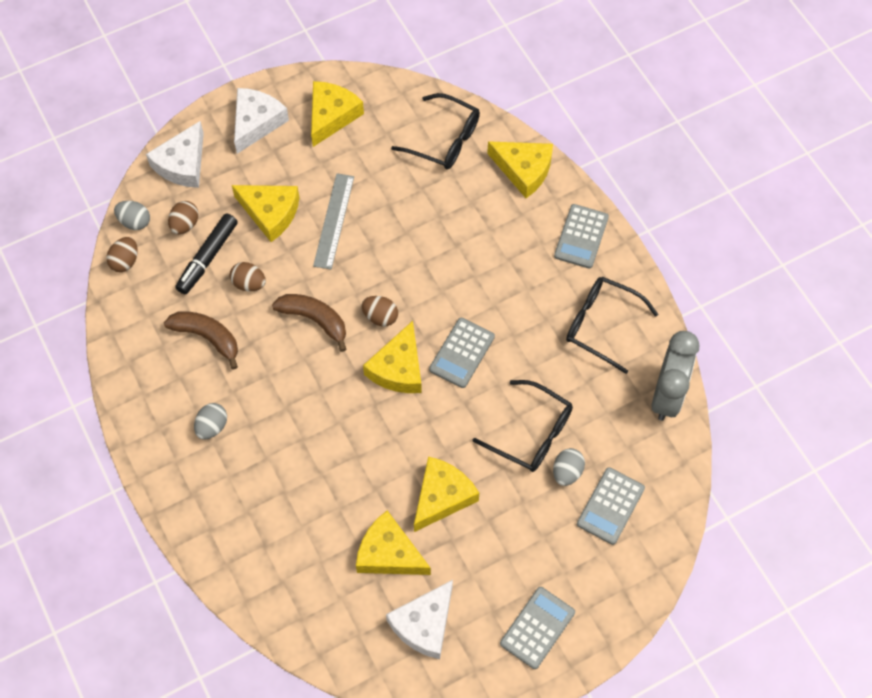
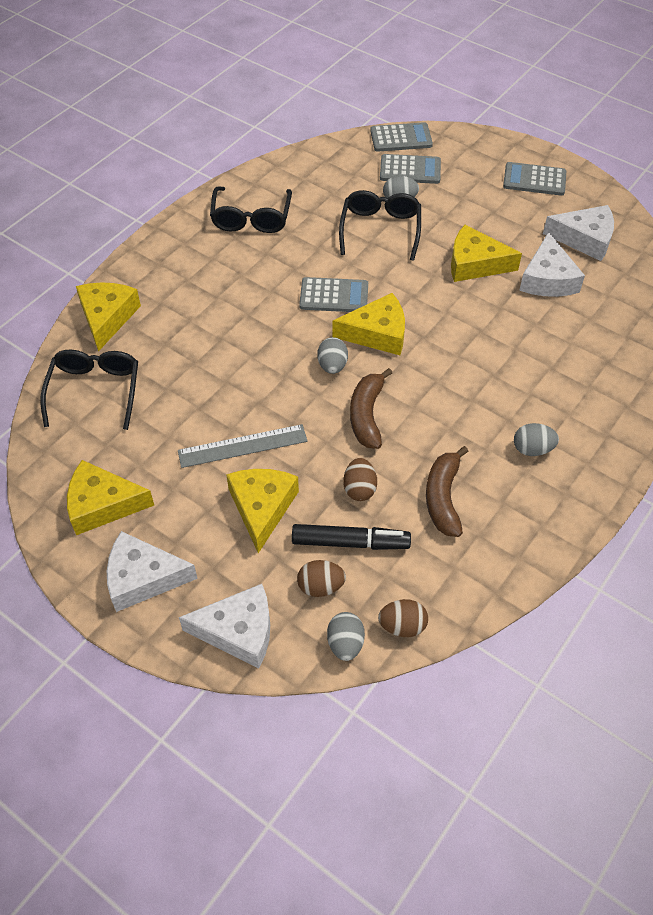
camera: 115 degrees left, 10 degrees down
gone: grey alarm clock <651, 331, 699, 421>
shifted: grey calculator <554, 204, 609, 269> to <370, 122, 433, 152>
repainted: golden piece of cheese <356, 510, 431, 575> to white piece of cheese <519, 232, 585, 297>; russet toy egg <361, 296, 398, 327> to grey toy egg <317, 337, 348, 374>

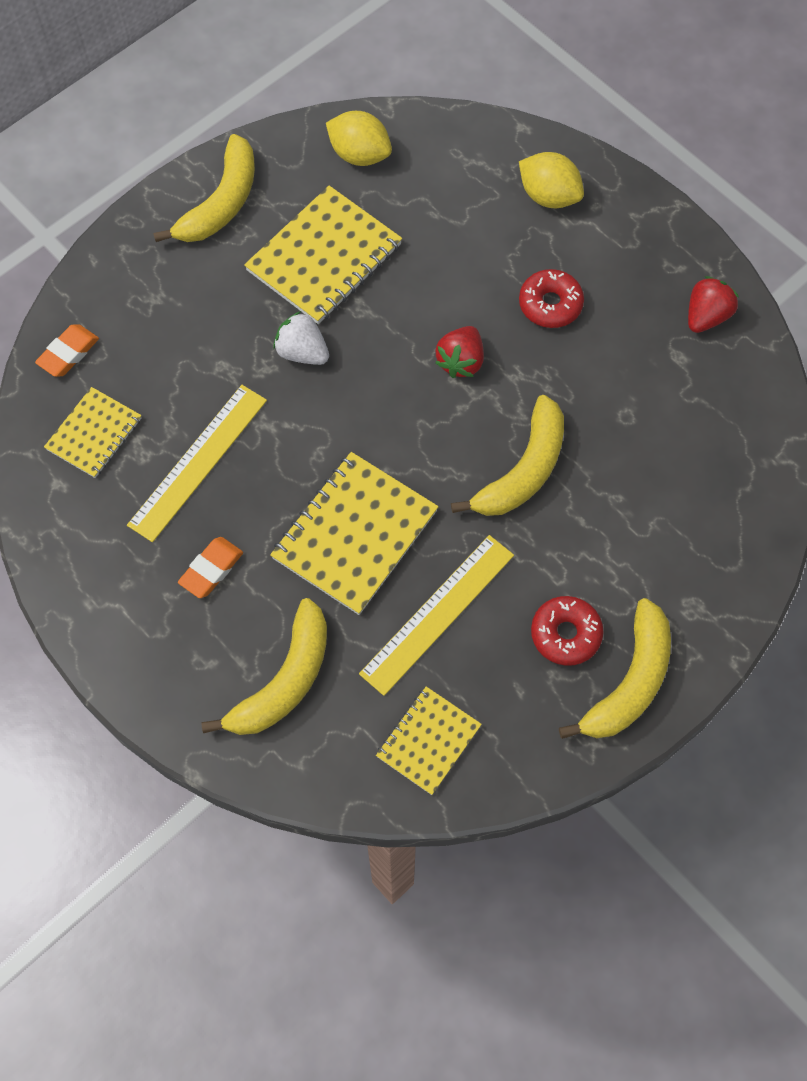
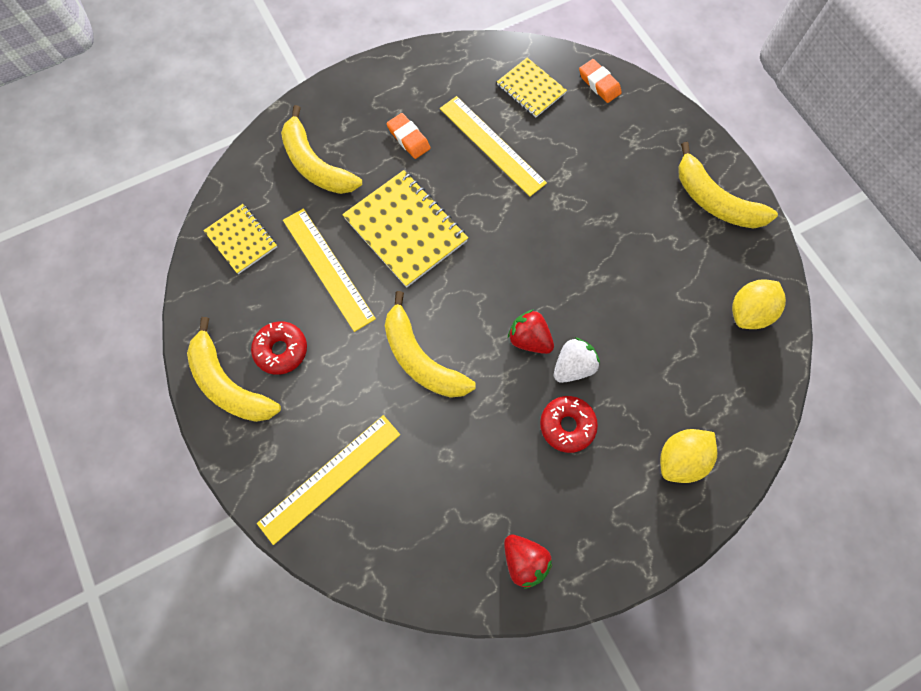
camera: 105 degrees right, 5 degrees up
gone: golden notebook <244, 186, 402, 324>
new: golden measuring stick <257, 415, 400, 545>
shifted: white berry <273, 311, 329, 365> to <554, 337, 600, 383>

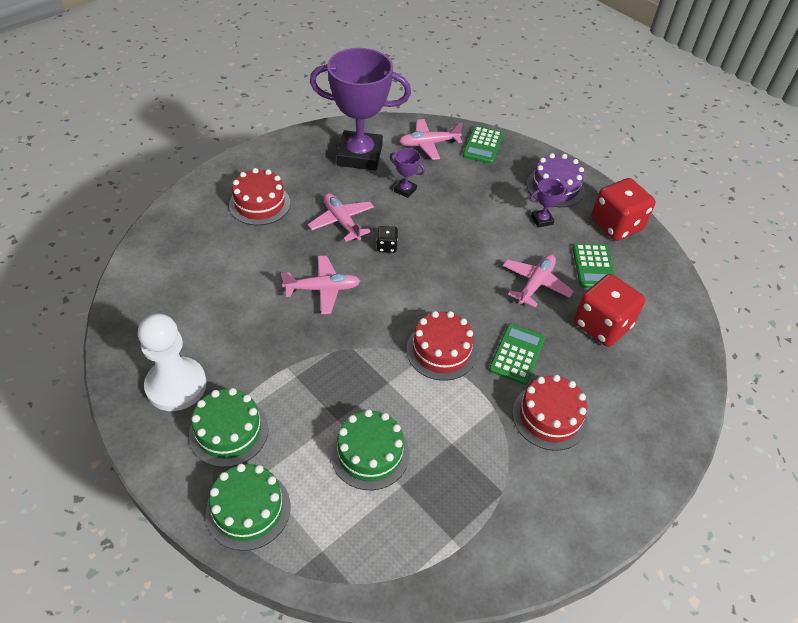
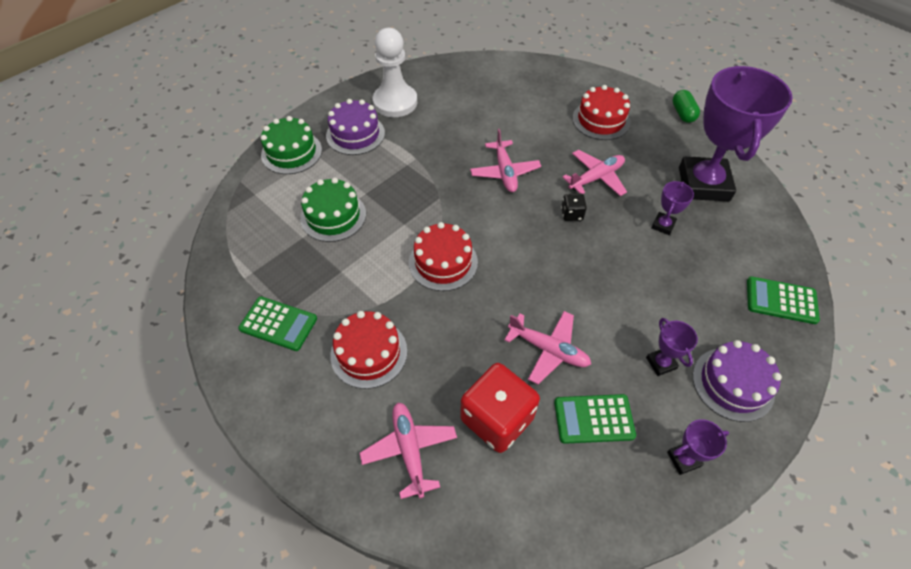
camera: 90 degrees right, 5 degrees up
new: green capsule <672, 90, 700, 123>
shifted: rosy aeroplane <399, 119, 463, 160> to <360, 403, 457, 499>; green calculator <489, 324, 545, 385> to <238, 296, 317, 351>
swapped: crimson dice <591, 178, 656, 241> to purple prize cup <667, 419, 729, 475>
repainted: green gateau <189, 388, 268, 467> to purple gateau <326, 99, 385, 155>

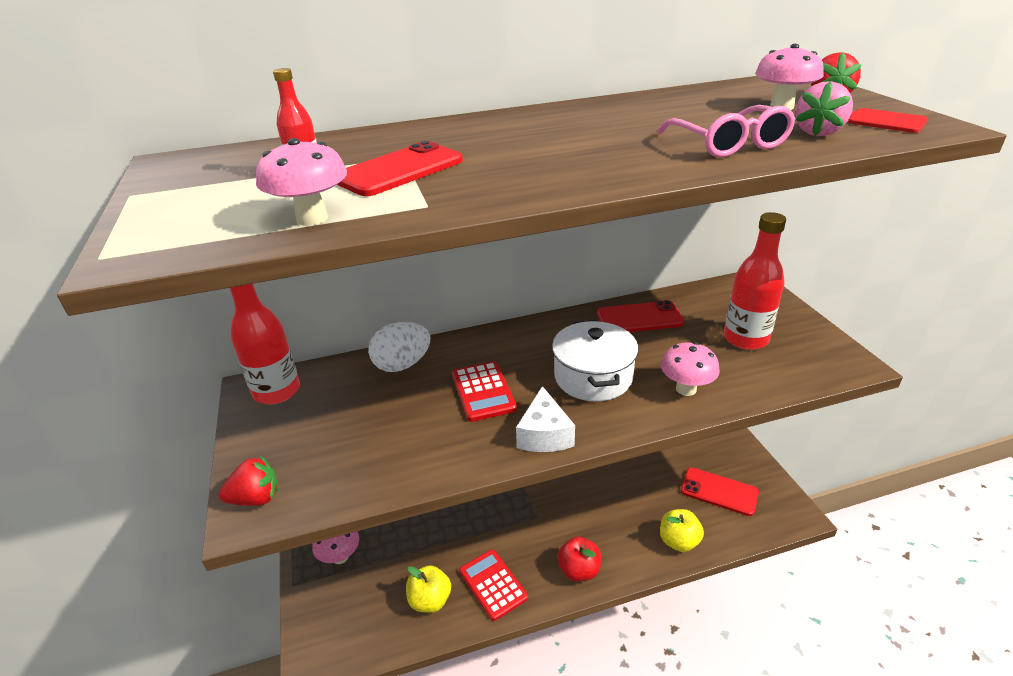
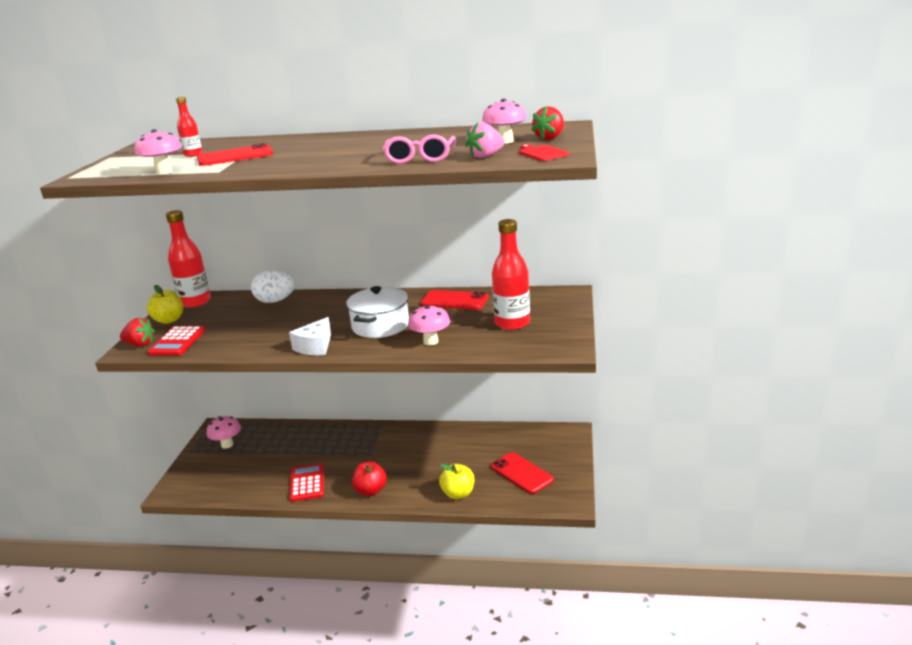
camera: 25 degrees right, 10 degrees down
shifted: golden toy apple <406, 565, 451, 613> to <147, 285, 183, 324>; crimson calculator <452, 361, 517, 422> to <148, 326, 205, 356>

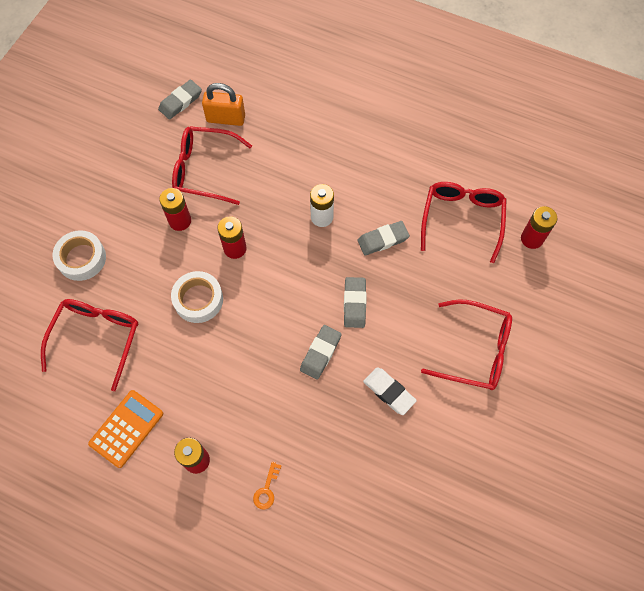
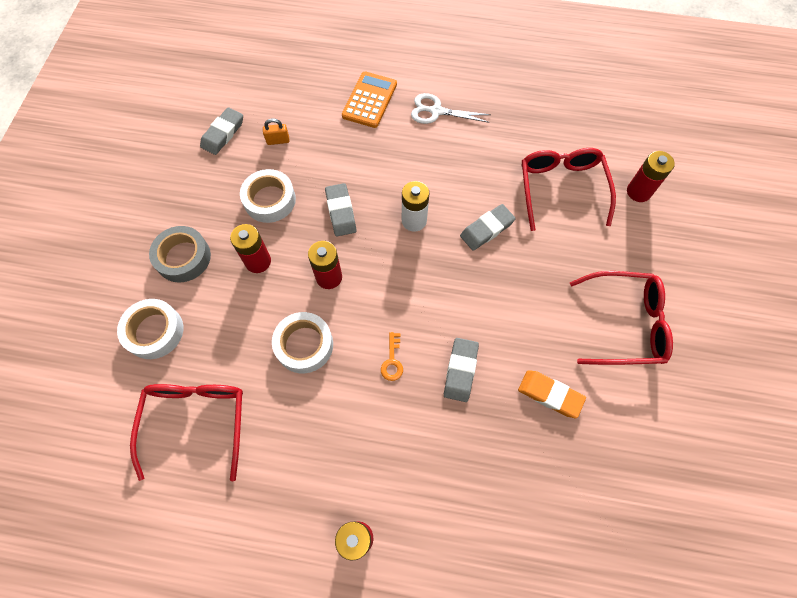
camera: 15 degrees left, 0 degrees up
new: grey sticky tape <149, 226, 211, 283>; white pair of scissors <411, 93, 491, 124>
shifted: orange calculator <88, 390, 163, 468> to <342, 72, 397, 128>; orange door key <253, 462, 282, 510> to <381, 332, 403, 381>; grey pencil eraser <344, 277, 367, 328> to <325, 183, 357, 236>
swapped: crimson glasses <172, 126, 252, 205> to white sticky tape <240, 169, 296, 223>
repainted: white pencil eraser <363, 367, 417, 415> to orange pencil eraser <518, 370, 586, 418>
scaled: orange padlock <202, 83, 245, 126> = <263, 118, 289, 145> x0.54

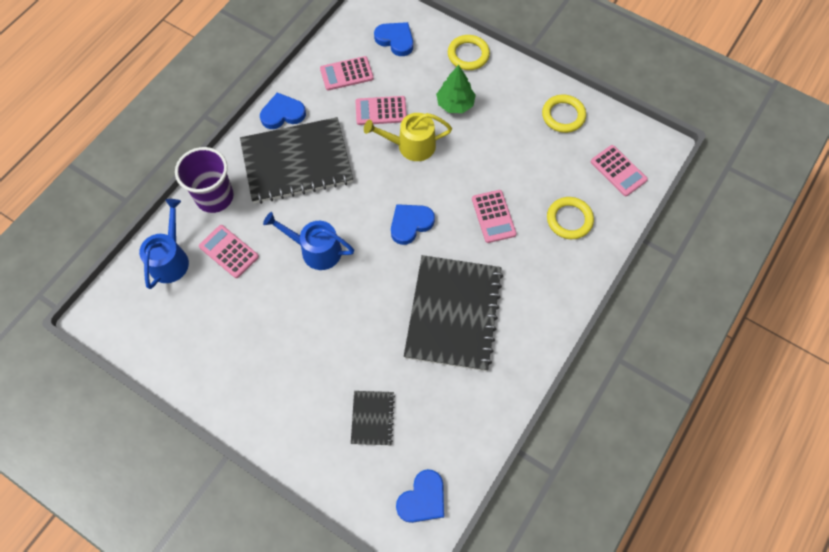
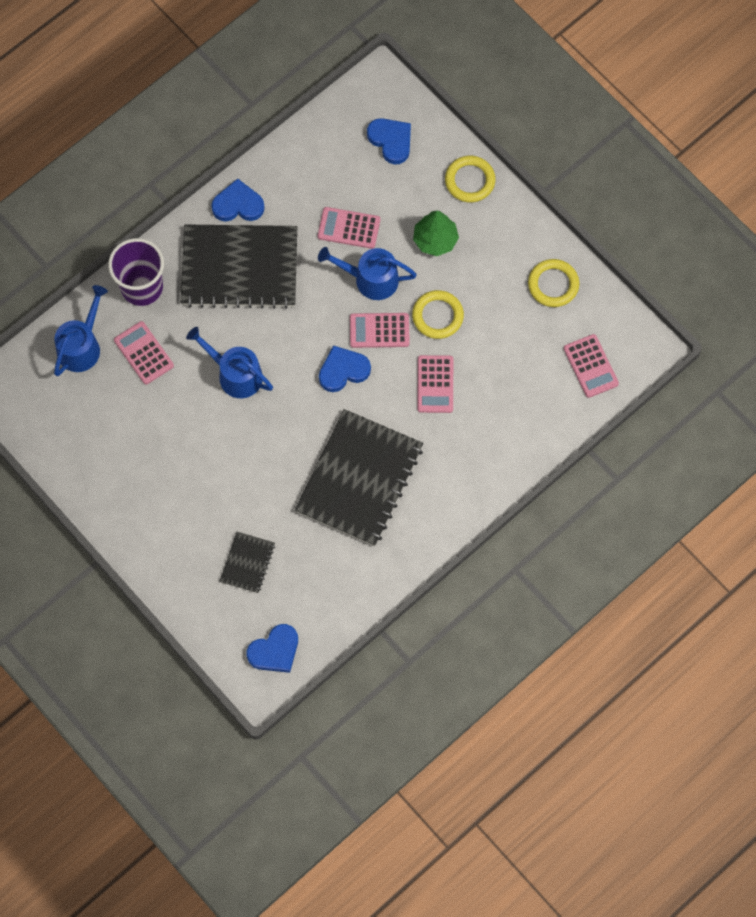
camera: 15 degrees right, 5 degrees up
shifted: rosy calculator <320, 56, 374, 91> to <350, 313, 410, 348>; golden torus <547, 197, 594, 239> to <412, 290, 464, 339>
repainted: golden watering pot <364, 113, 452, 161> to royal blue watering pot <318, 247, 417, 300>

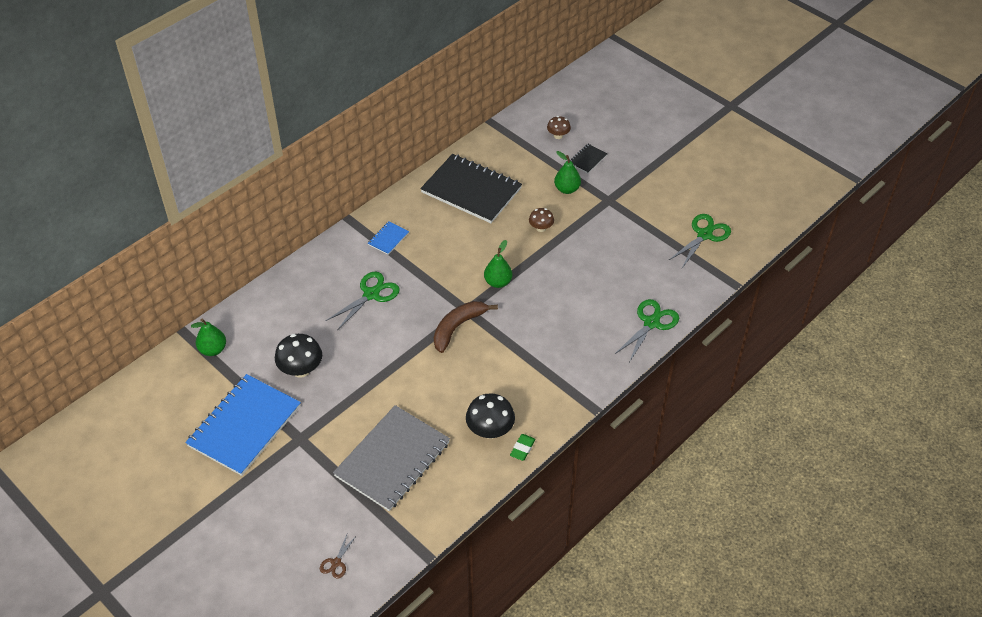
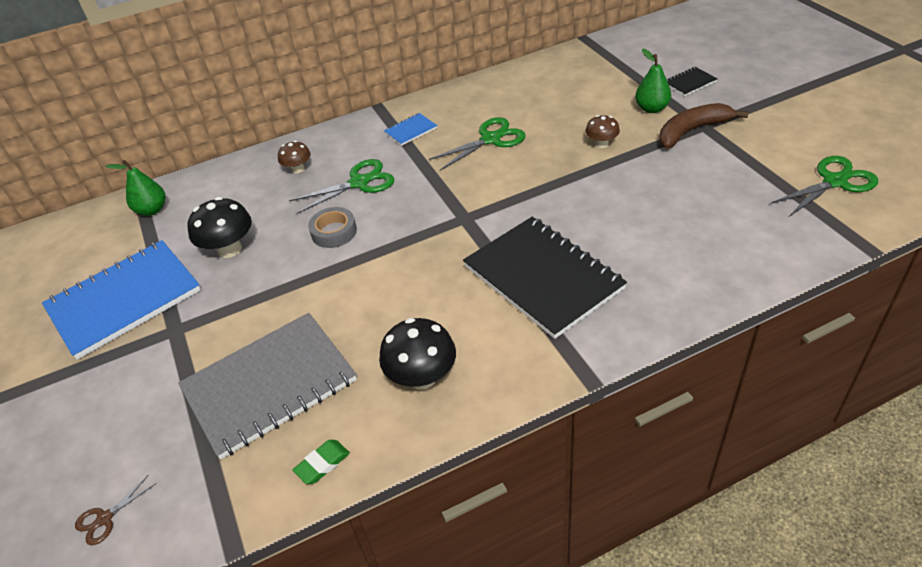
camera: 25 degrees right, 5 degrees down
gone: green toy pear <484, 240, 512, 288>
new: grey sticky tape <308, 207, 357, 248>
shifted: ebony notebook <420, 154, 522, 223> to <463, 217, 627, 339>; russet banana fruit <434, 301, 498, 353> to <659, 103, 748, 149>; green pencil eraser <510, 434, 535, 461> to <293, 440, 350, 484>; russet fungus <547, 116, 571, 139> to <278, 141, 311, 173>; green pair of scissors <615, 299, 679, 362> to <429, 117, 526, 170>

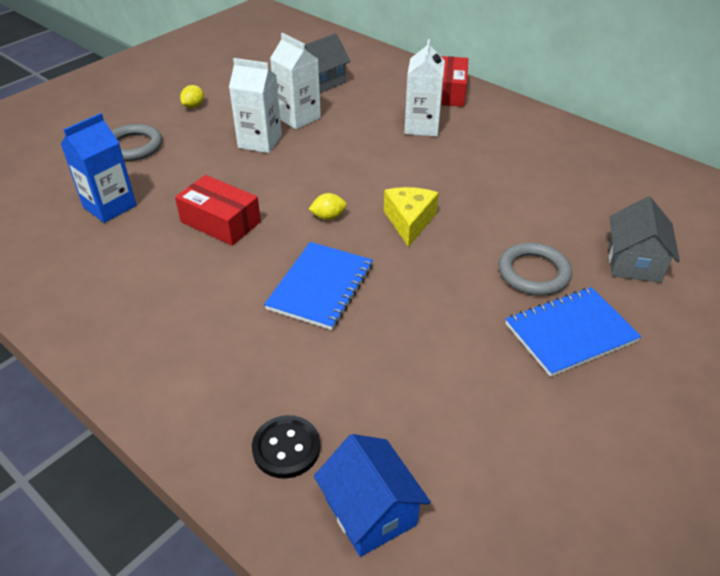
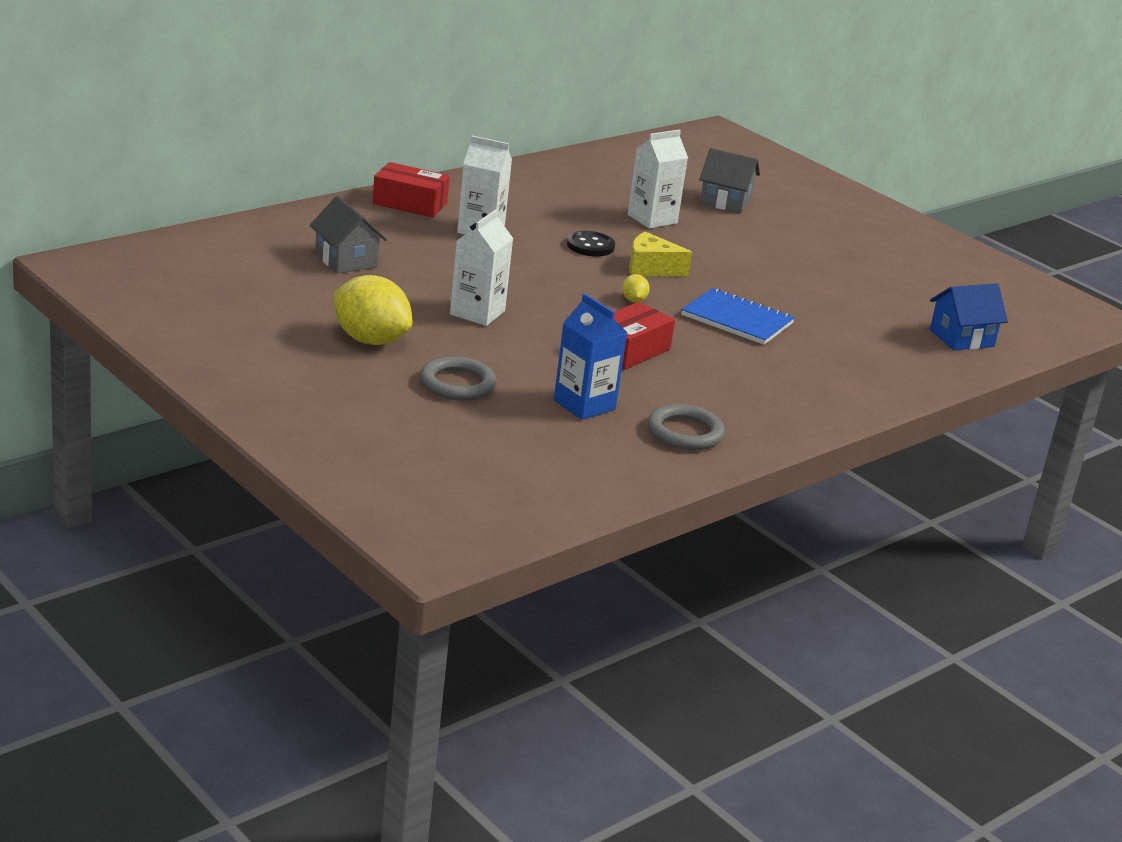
camera: 85 degrees left, 15 degrees down
gone: royal blue notebook <505, 287, 642, 377>
shifted: ebony button <252, 415, 320, 479> to <567, 231, 615, 256>; white carton <270, 33, 321, 129> to <628, 130, 688, 229>; grey torus <498, 242, 572, 296> to <648, 404, 725, 450>
scaled: golden lemon <180, 85, 204, 108> = <334, 275, 412, 345> x2.30

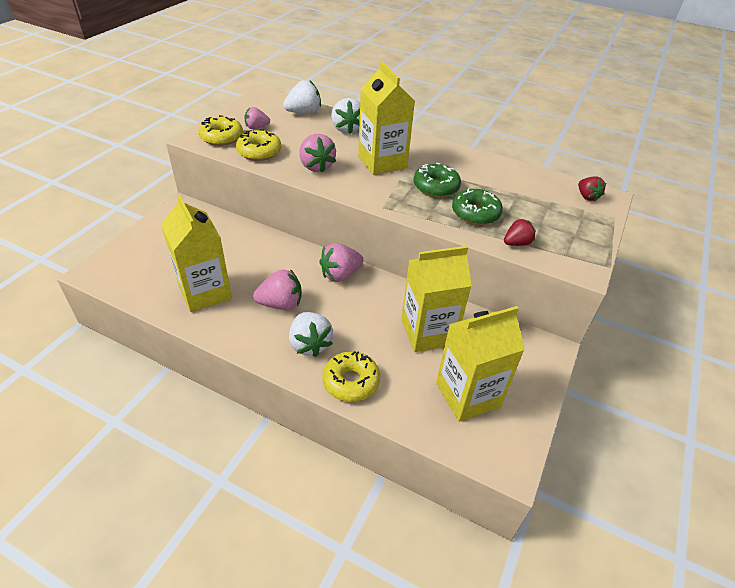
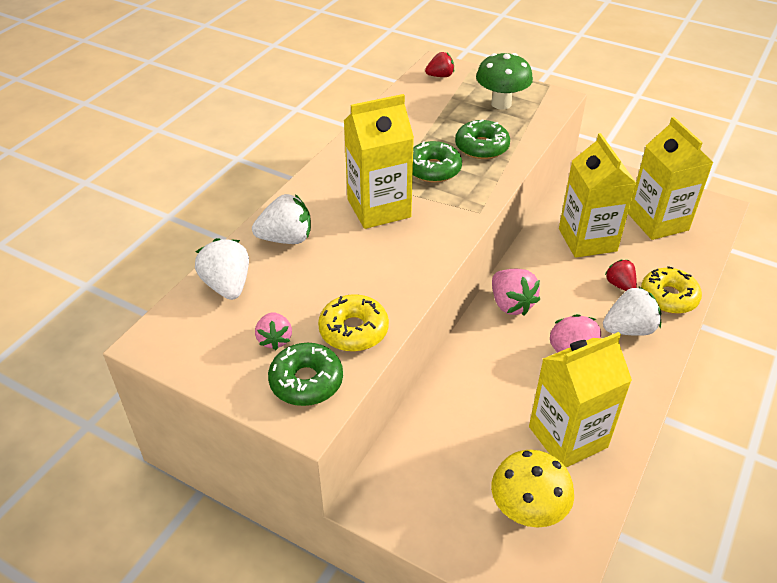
camera: 85 degrees left, 0 degrees up
gone: rosy berry <299, 134, 336, 173>
new: green fungus <476, 53, 533, 110>; golden fungus <491, 450, 574, 528>
shifted: crimson berry <504, 219, 536, 246> to <605, 260, 637, 291>
repainted: golden doughnut <198, 115, 243, 146> to green doughnut <268, 343, 343, 406>

